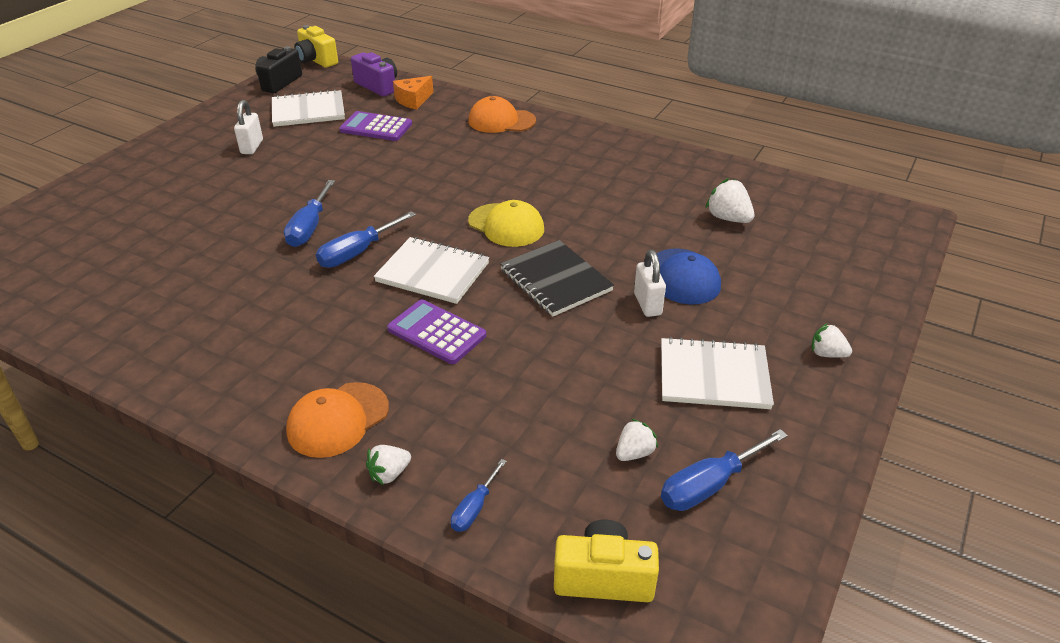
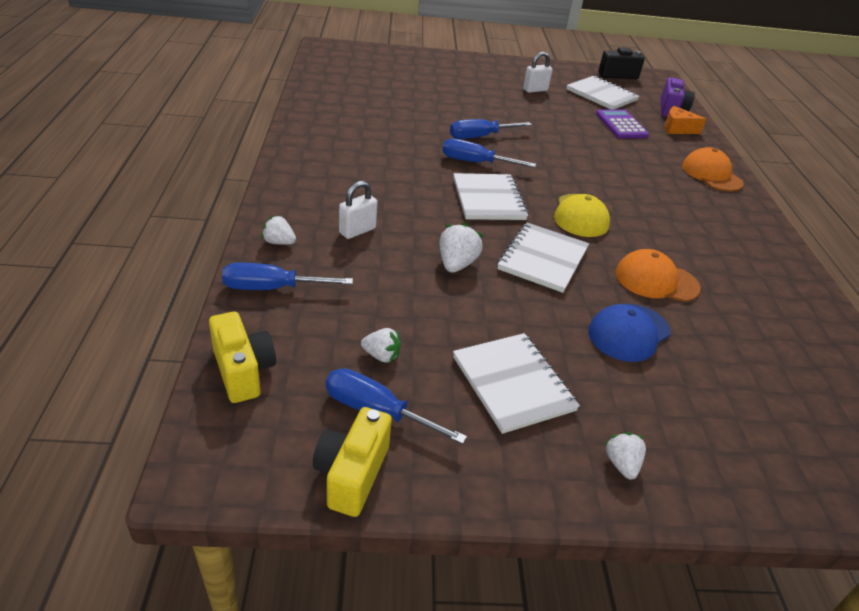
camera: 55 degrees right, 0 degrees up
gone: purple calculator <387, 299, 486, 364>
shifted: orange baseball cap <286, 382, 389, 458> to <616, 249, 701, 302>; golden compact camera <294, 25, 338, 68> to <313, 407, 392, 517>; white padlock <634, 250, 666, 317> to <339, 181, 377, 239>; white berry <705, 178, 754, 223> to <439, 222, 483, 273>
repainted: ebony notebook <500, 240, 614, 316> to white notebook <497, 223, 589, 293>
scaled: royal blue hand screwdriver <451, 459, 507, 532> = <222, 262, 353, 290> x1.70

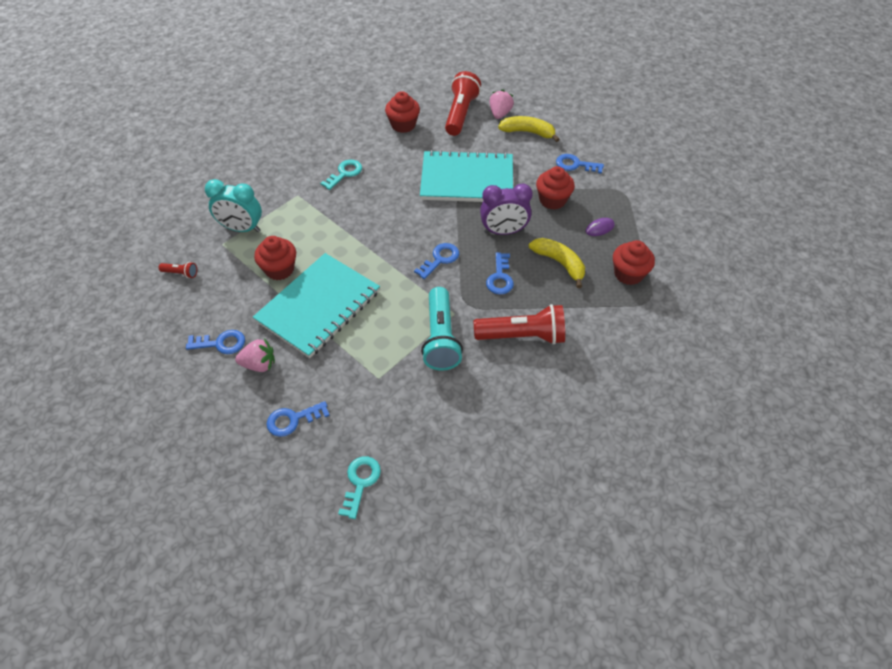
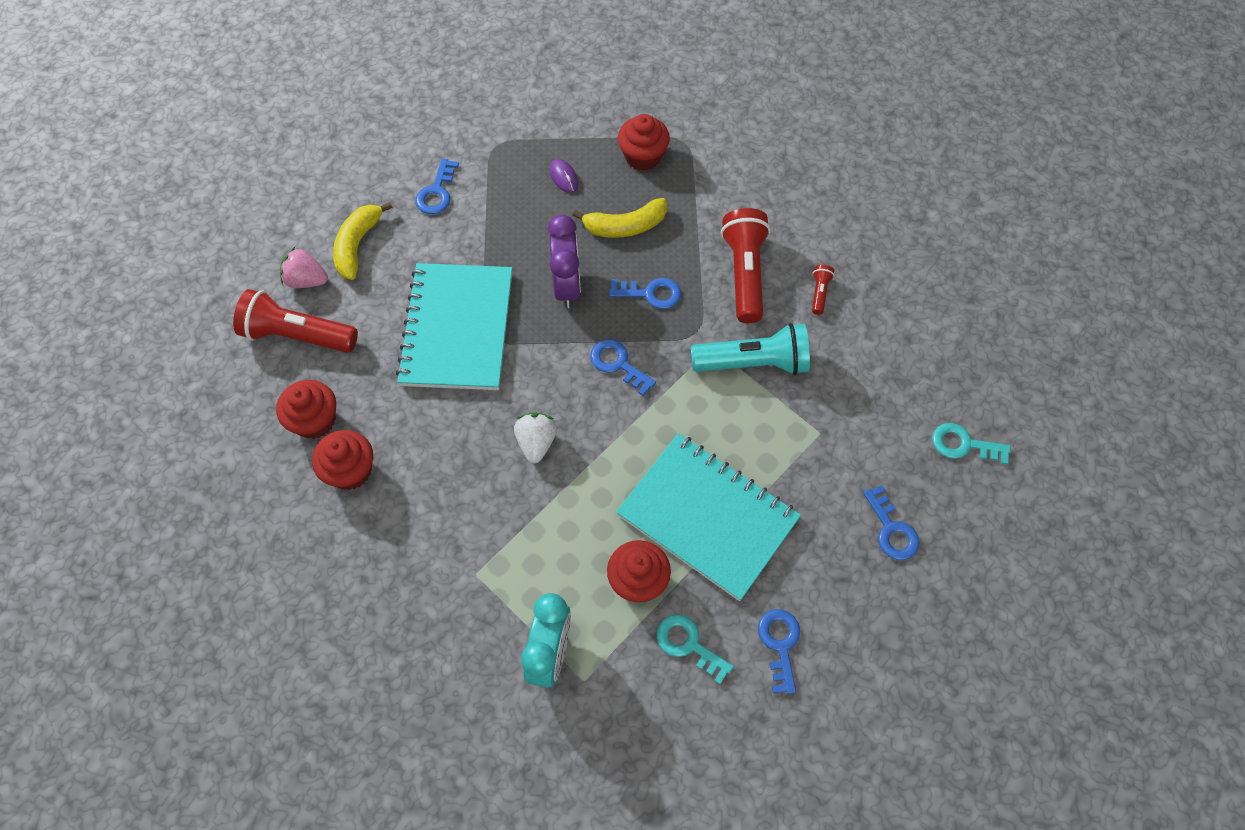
camera: 90 degrees left, 10 degrees up
gone: rosy berry <235, 338, 275, 372>
new: white berry <514, 413, 557, 463>
shifted: crimson flashlight <159, 262, 197, 278> to <812, 265, 835, 315>; turquoise door key <320, 160, 362, 190> to <657, 614, 734, 684>; crimson fairy cake <536, 166, 575, 210> to <312, 430, 373, 490>
rotated: golden banana fruit <529, 238, 585, 288> = <572, 198, 667, 238> 150 degrees counterclockwise

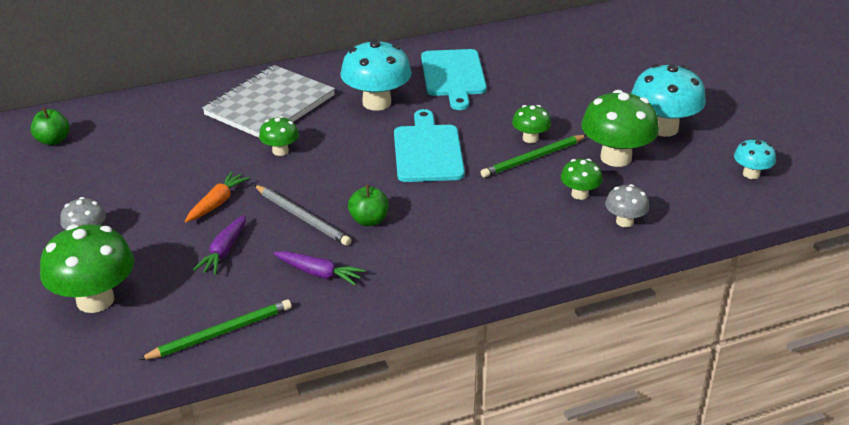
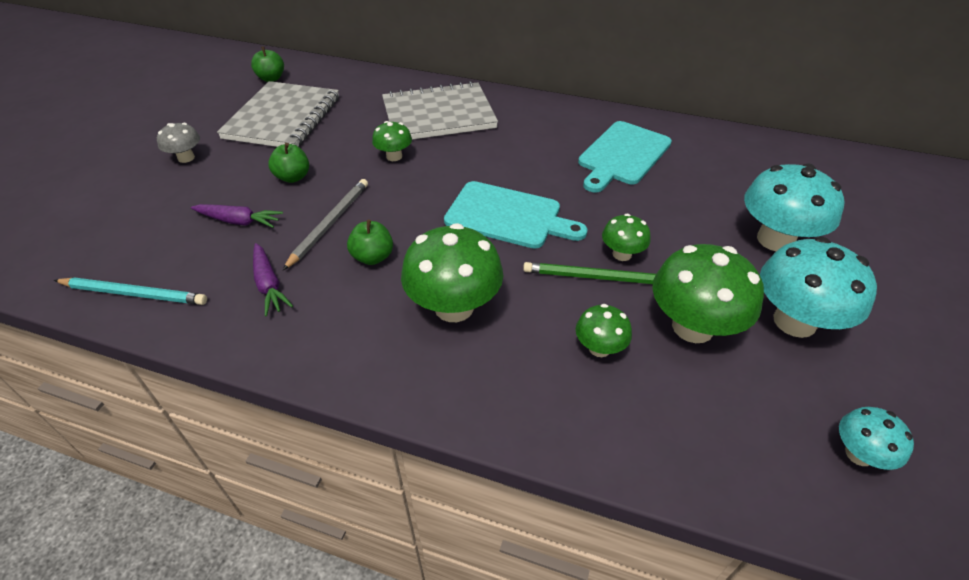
camera: 40 degrees right, 10 degrees up
gone: grey fungus <605, 184, 649, 227>
new: grey notebook <217, 81, 339, 147>
shifted: green fungus <40, 224, 134, 313> to <401, 223, 503, 322>; turquoise fungus <340, 39, 412, 111> to <744, 163, 845, 251>
swapped: orange root vegetable <185, 172, 250, 222> to green toy apple <268, 143, 309, 183>
repainted: green wooden pencil <139, 299, 292, 360> to turquoise wooden pencil <54, 277, 207, 305>
rotated: purple root vegetable <193, 215, 246, 275> = <191, 204, 283, 228> 135 degrees counterclockwise; grey wooden pencil <254, 185, 351, 246> = <283, 179, 368, 270> 150 degrees counterclockwise; turquoise bread board <394, 109, 465, 182> = <444, 181, 588, 249> 75 degrees clockwise

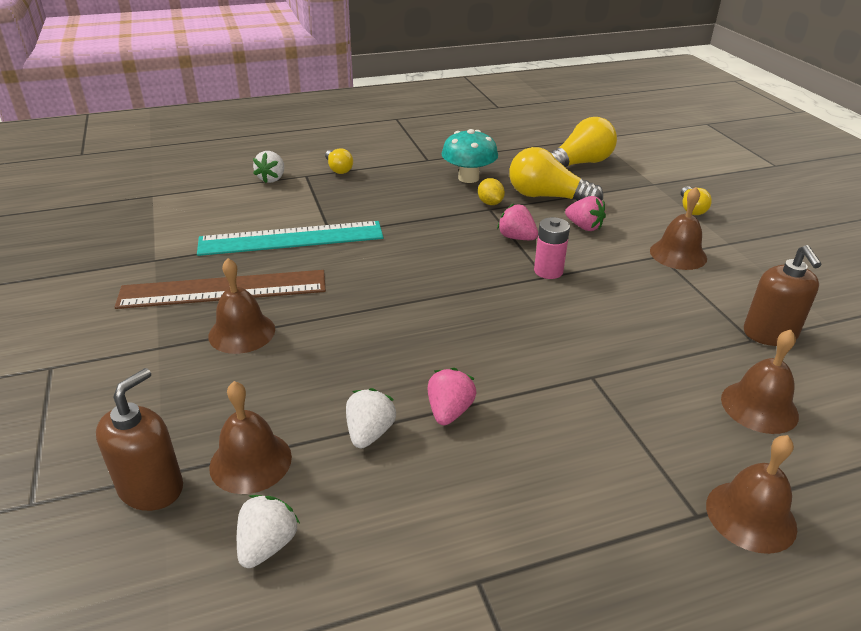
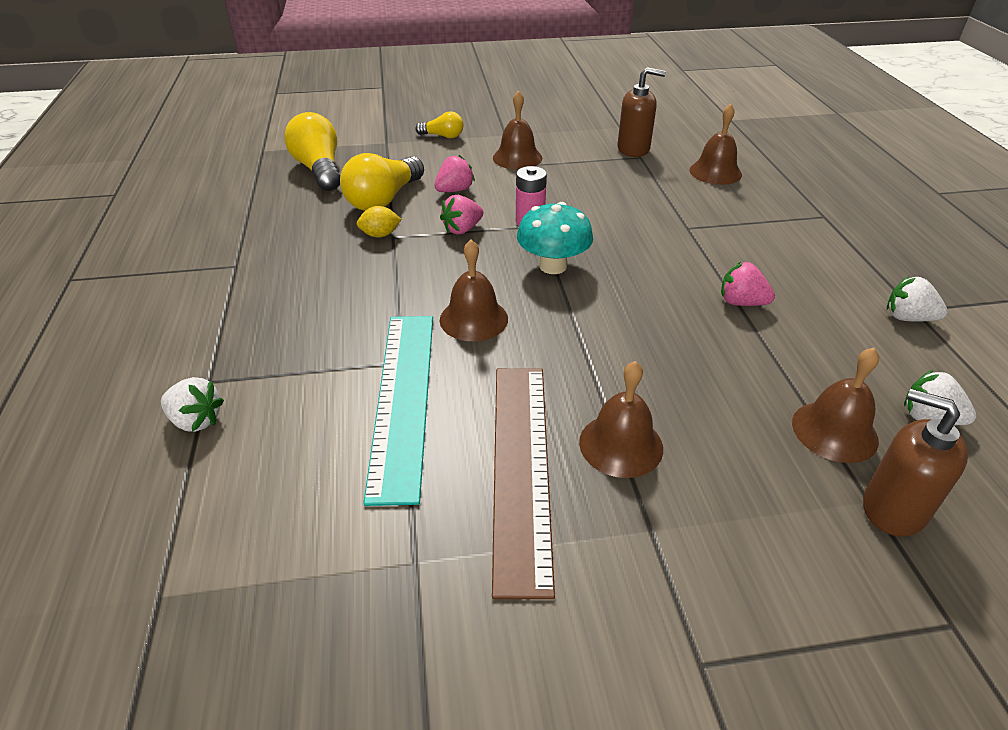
camera: 80 degrees left, 5 degrees up
gone: golden light bulb <325, 148, 353, 174>
shifted: white berry <346, 388, 396, 449> to <887, 276, 948, 322>; turquoise fungus <442, 129, 498, 183> to <517, 202, 593, 274>; russet bell <706, 435, 797, 554> to <440, 240, 508, 341>

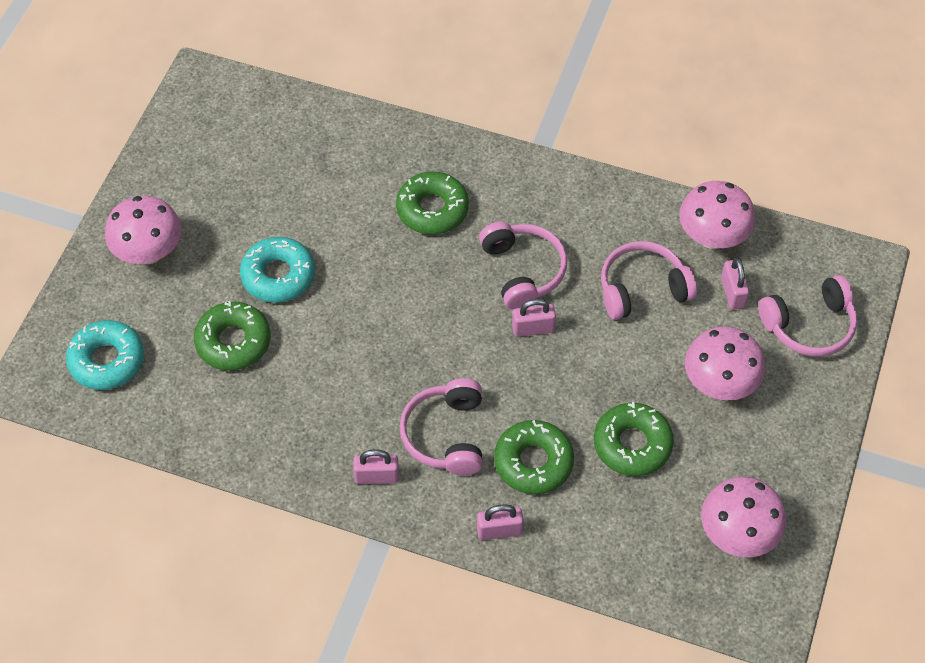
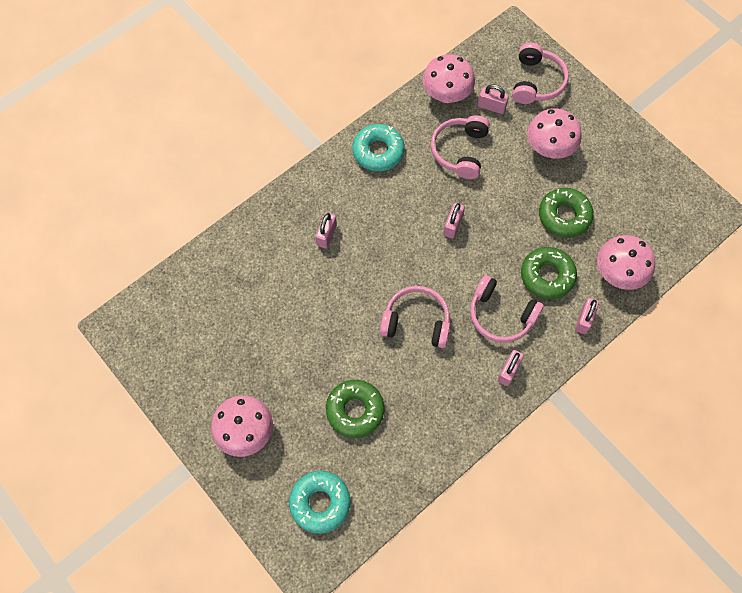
camera: 60 degrees left, 10 degrees up
shifted: turquoise doughnut <240, 237, 315, 303> to <352, 124, 405, 171>; rosy over-ear headphones <479, 222, 567, 310> to <380, 286, 450, 348>; rosy fungus <701, 477, 786, 557> to <597, 235, 655, 290>
swapped: green doughnut <396, 171, 469, 234> to rosy padlock <315, 213, 337, 248>

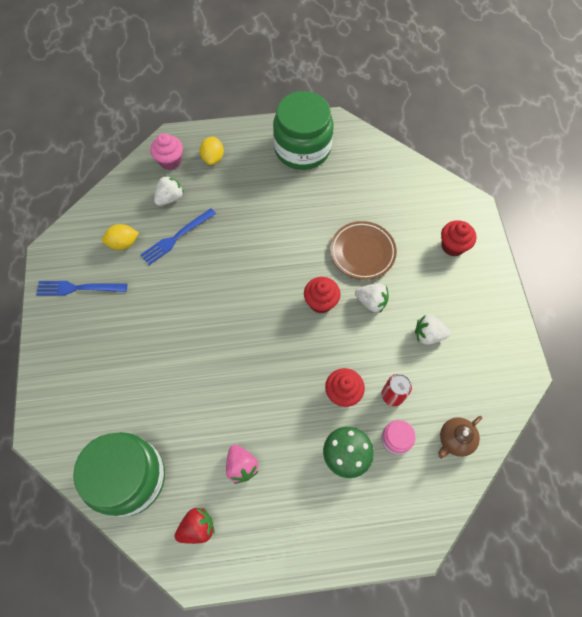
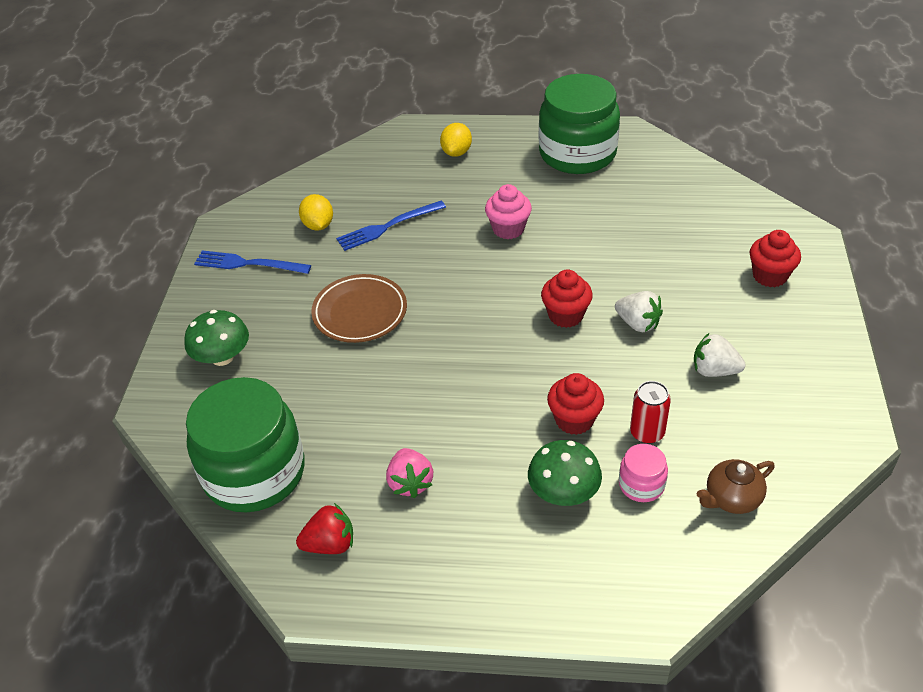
camera: 15 degrees right, 20 degrees down
gone: white berry <154, 175, 184, 206>
new: green fungus <184, 310, 249, 366>
shifted: rosy fairy cake <150, 133, 183, 170> to <485, 184, 532, 239>; russet plate <330, 221, 397, 280> to <311, 274, 407, 343>
rotated: golden lemon <102, 224, 139, 250> = <299, 194, 333, 231> 75 degrees clockwise

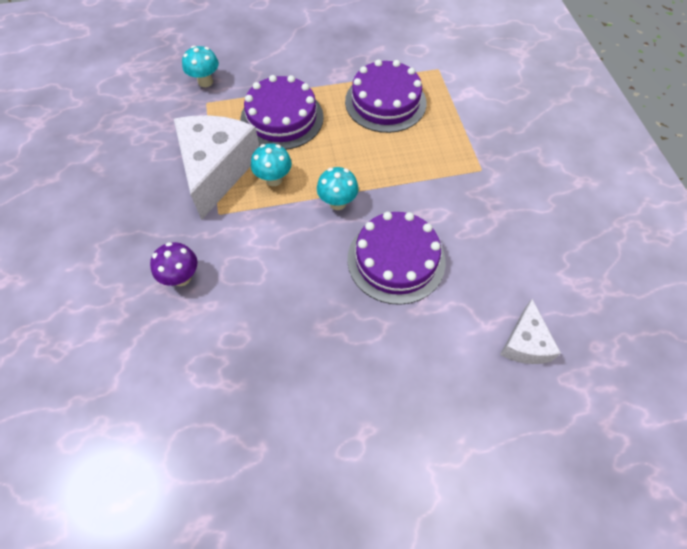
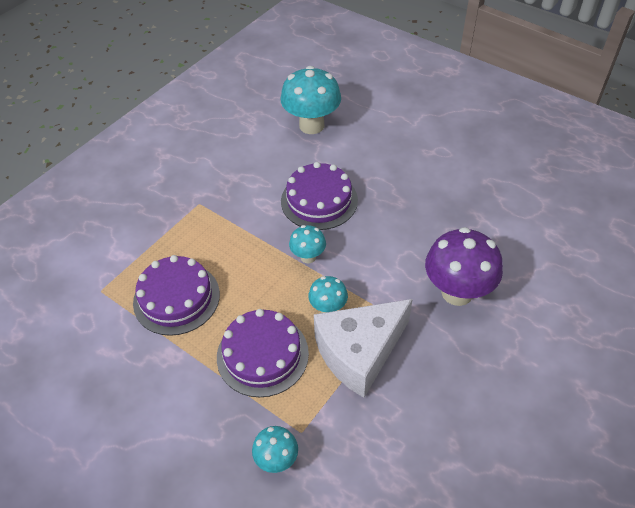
camera: 130 degrees left, 10 degrees down
swapped: white piece of cheese <500, 299, 561, 364> to turquoise fungus <281, 66, 341, 134>
scaled: purple fungus <150, 242, 198, 286> = <425, 227, 503, 306> x1.91

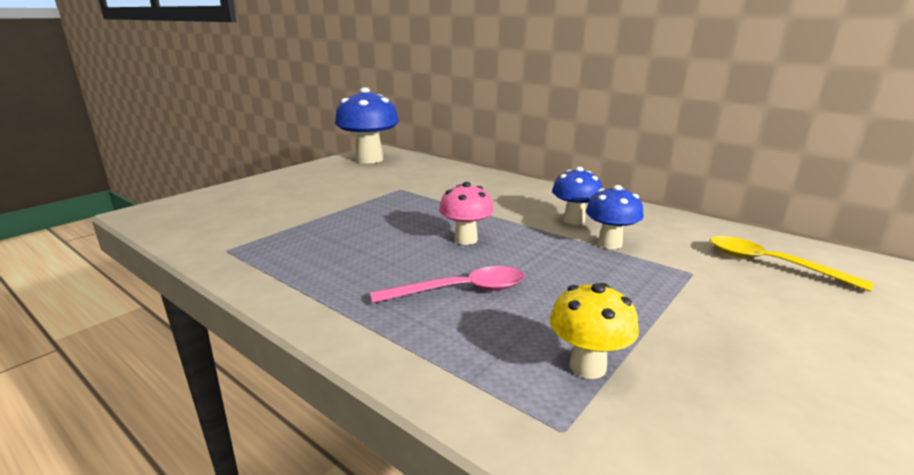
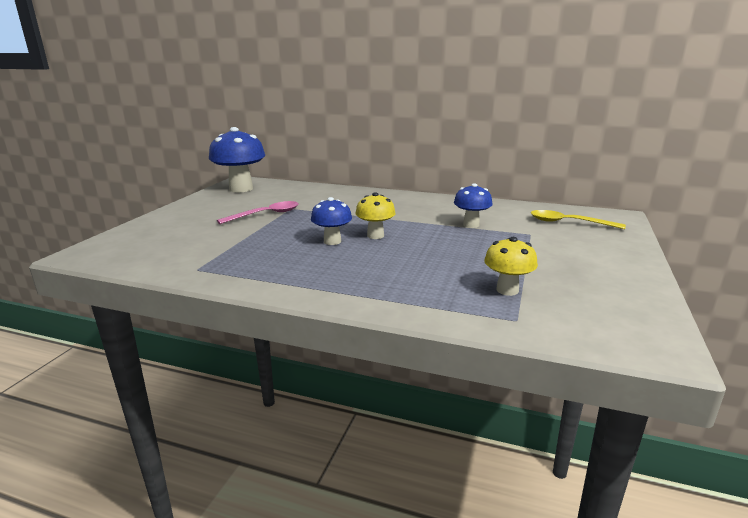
camera: 20 degrees left, 0 degrees up
shifted: rosy teaspoon <370, 266, 525, 303> to <217, 201, 299, 224>; royal blue fungus <552, 167, 602, 225> to <311, 197, 352, 245>
repainted: rosy fungus <439, 182, 494, 245> to golden fungus <355, 192, 396, 239>

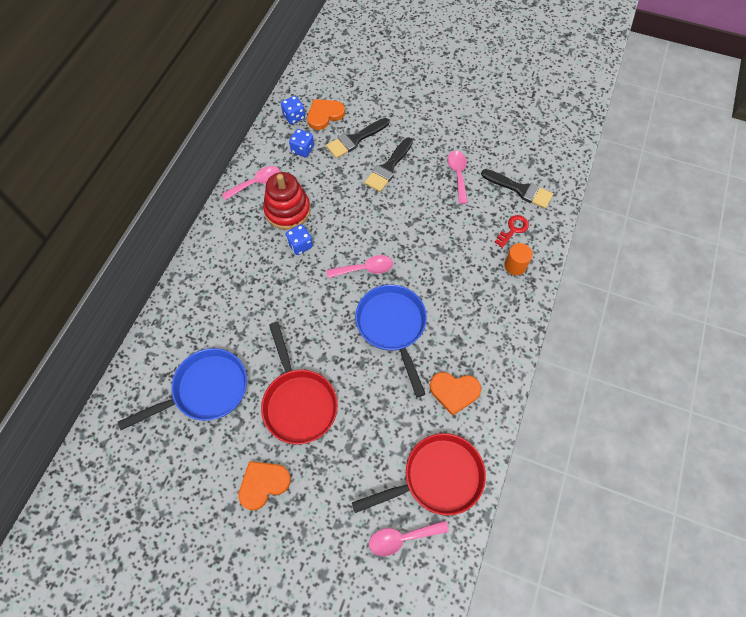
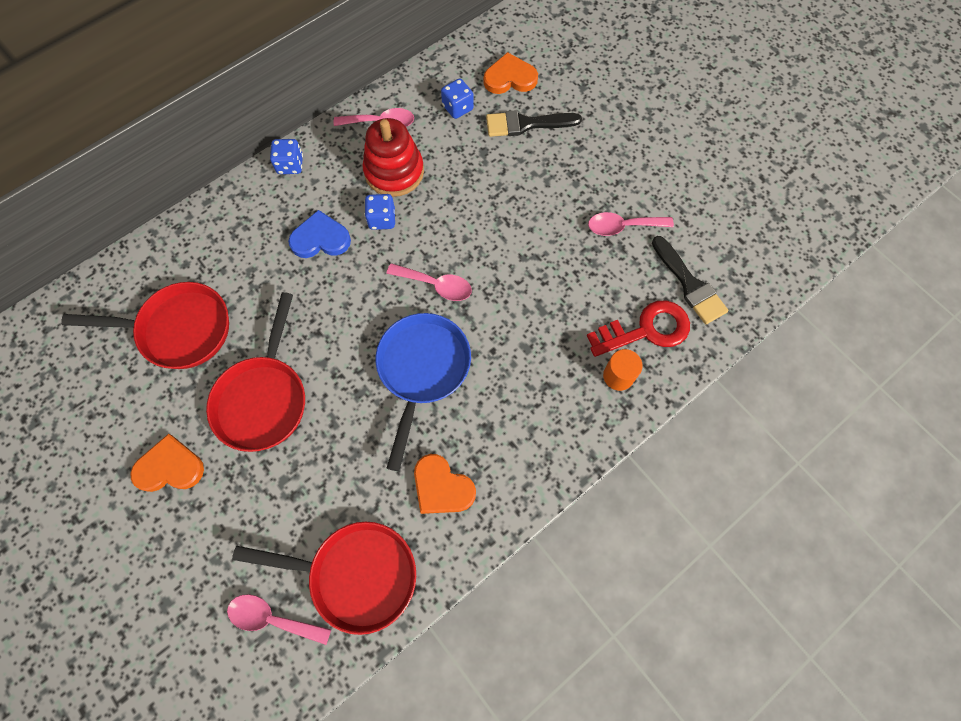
camera: 30 degrees right, 5 degrees up
gone: ebony paint brush <364, 138, 413, 192>
new: royal blue heart shape <288, 210, 351, 258>
shifted: royal blue dice <281, 96, 305, 124> to <270, 139, 303, 174>
repainted: royal blue pan <118, 348, 247, 430> to crimson pan <61, 282, 229, 369>
rotated: rosy teaspoon <448, 150, 468, 204> = <588, 212, 674, 236> 120 degrees counterclockwise
scaled: crimson door key <495, 215, 529, 248> = <587, 300, 690, 357> x1.72

